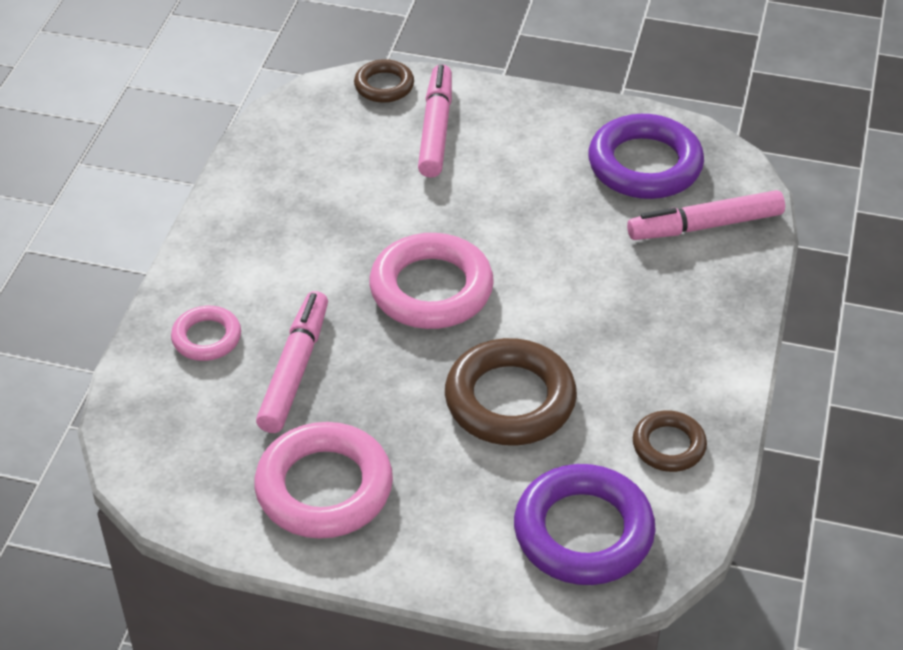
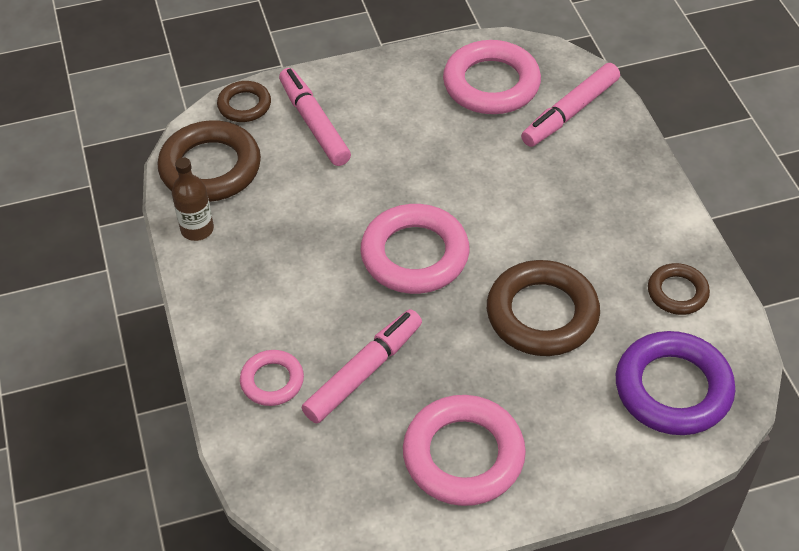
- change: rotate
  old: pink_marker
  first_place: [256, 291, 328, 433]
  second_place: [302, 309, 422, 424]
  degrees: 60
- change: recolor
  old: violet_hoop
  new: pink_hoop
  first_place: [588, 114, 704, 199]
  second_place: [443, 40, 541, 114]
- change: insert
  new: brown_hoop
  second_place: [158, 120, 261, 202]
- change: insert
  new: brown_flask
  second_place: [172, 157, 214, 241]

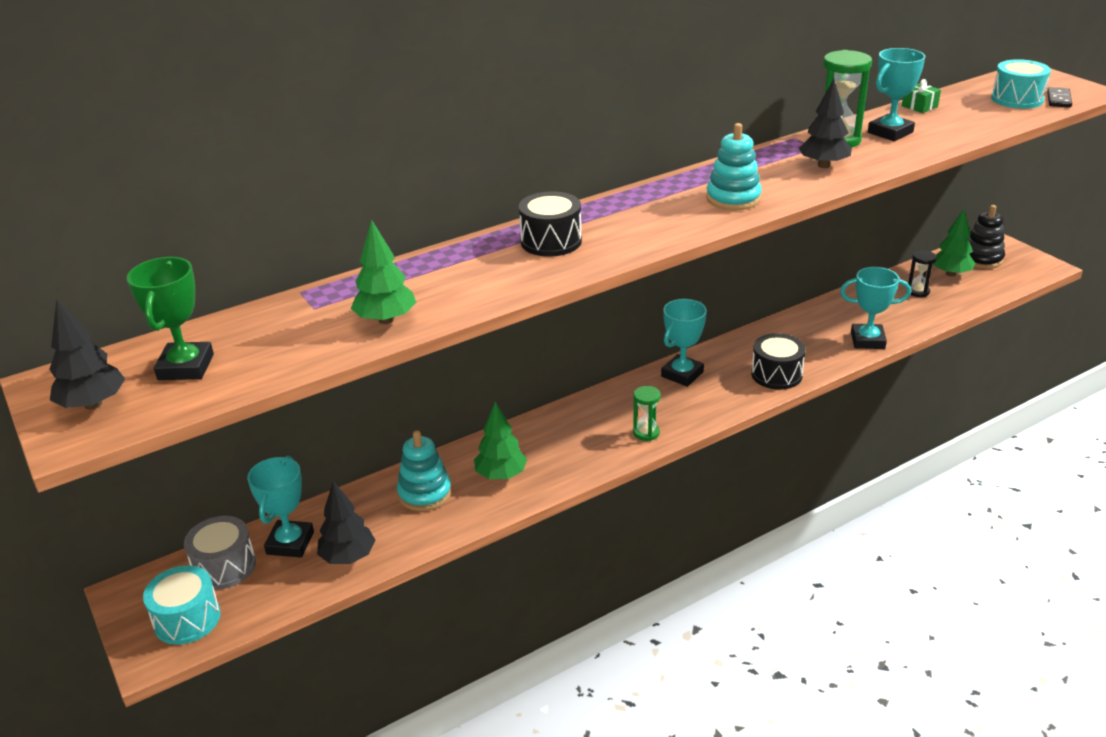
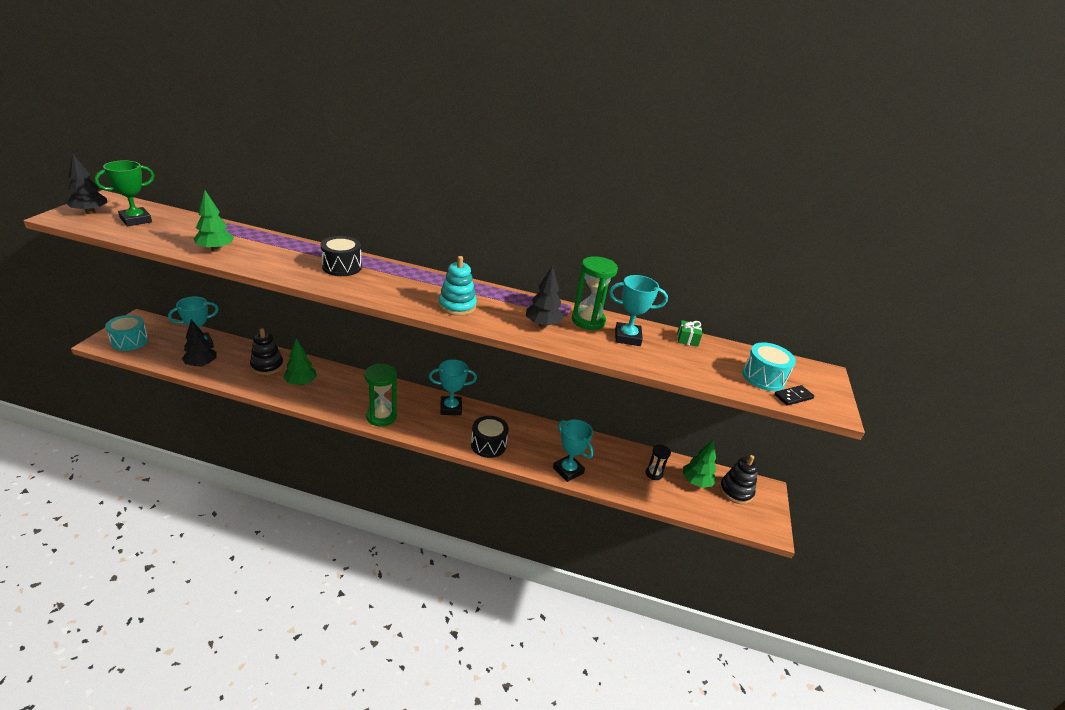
- change: delete
  old: ash-grey_snare_drum
  first_place: [184, 516, 256, 590]
- change: recolor
  old: turquoise_stacking_rings
  new: jet-black_stacking_rings
  first_place: [397, 430, 452, 511]
  second_place: [250, 328, 284, 375]
- change: resize
  old: leaf-green_hourglass
  first_place: [633, 386, 661, 441]
  second_place: [364, 364, 397, 426]
  factor: 1.75

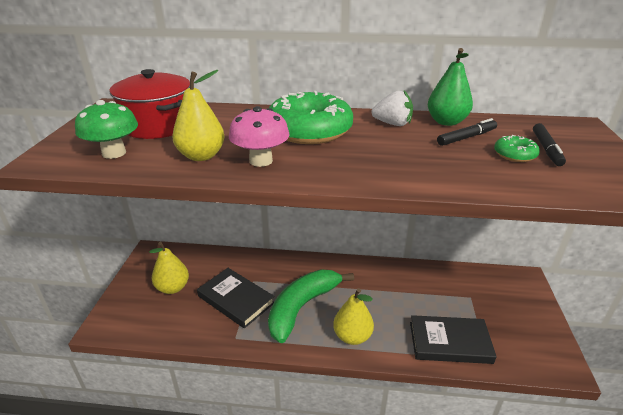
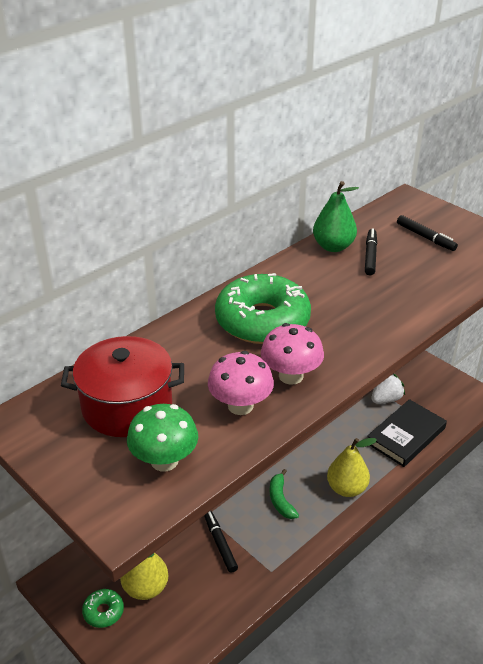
- change: replace
  old: golden_toy_pear
  new: pink_toadstool
  first_place: [172, 70, 225, 161]
  second_place: [208, 351, 274, 415]
- change: replace
  old: jet-black_hardcover
  new: jet-black_marker
  first_place: [197, 268, 274, 329]
  second_place: [204, 511, 238, 573]
- change: resize
  old: leaf-green_toy_banana
  first_place: [268, 269, 354, 343]
  second_place: [270, 469, 299, 519]
  factor: 0.47
- change: move
  old: pure_white_strawberry
  first_place: [372, 91, 413, 126]
  second_place: [372, 374, 405, 404]
- change: move
  old: leaf-green_glazed_donut
  first_place: [494, 135, 540, 162]
  second_place: [82, 589, 124, 628]

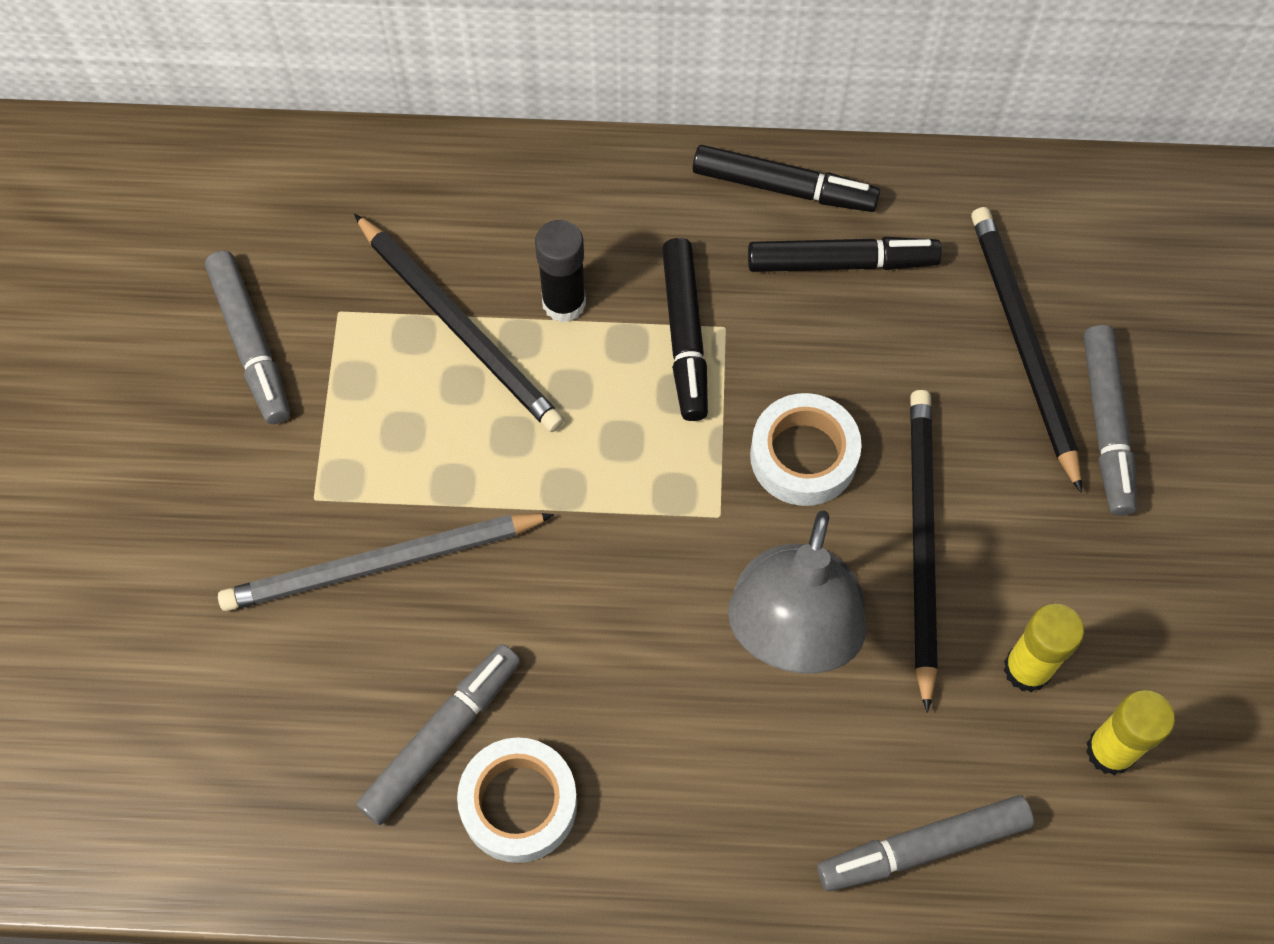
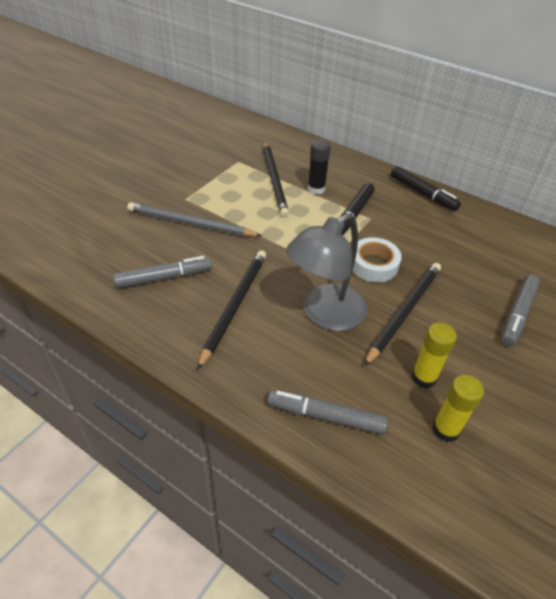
- change: delete
  old: ash-grey_marker
  first_place: [205, 251, 290, 424]
- change: delete
  old: pure_white_roll_of_tape
  first_place: [457, 737, 577, 863]
- change: delete
  old: jet-black_marker
  first_place: [748, 237, 942, 272]
- change: move
  old: jet-black_lead_pencil
  first_place: [971, 207, 1082, 493]
  second_place: [197, 250, 266, 370]

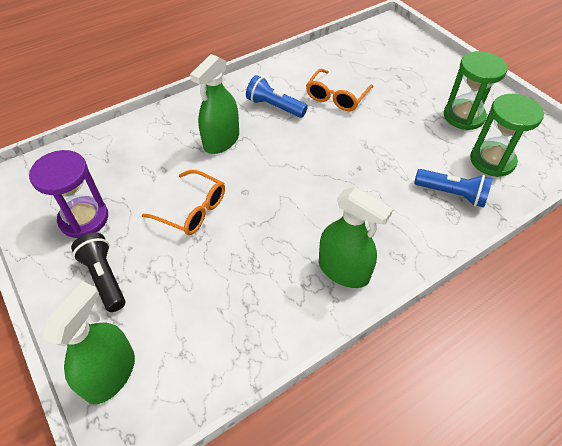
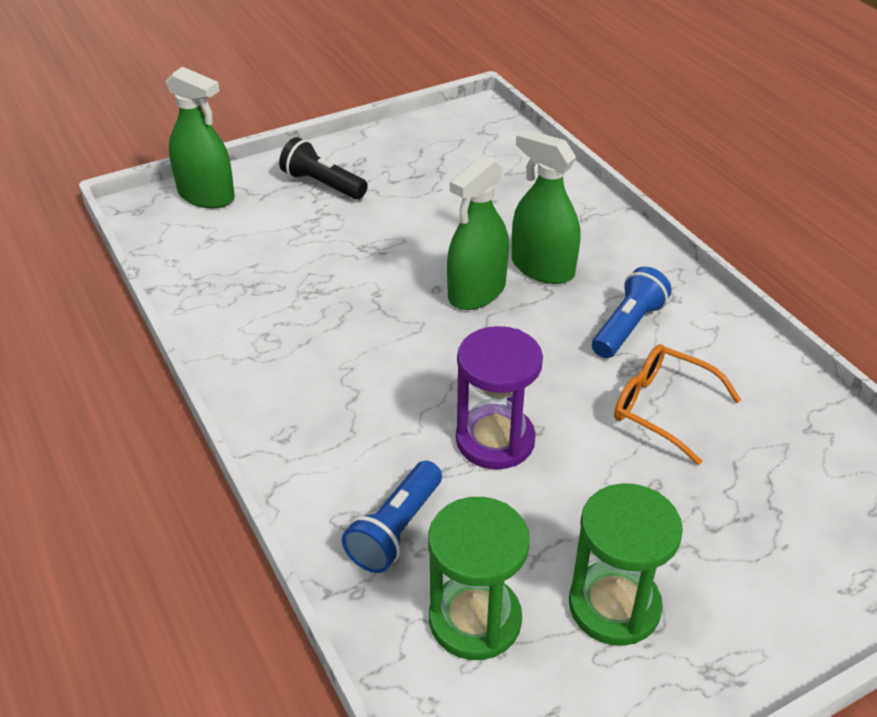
- change: move
  old: violet_hourglass
  first_place: [29, 150, 108, 238]
  second_place: [456, 326, 543, 470]
- change: rotate
  old: jet-black_torch
  first_place: [71, 233, 126, 312]
  second_place: [279, 137, 368, 199]
  degrees: -120
- change: delete
  old: orange-coloured_glasses
  first_place: [142, 170, 225, 235]
- change: move
  old: leaf-green_sprayer
  first_place: [319, 187, 393, 288]
  second_place: [447, 156, 509, 310]

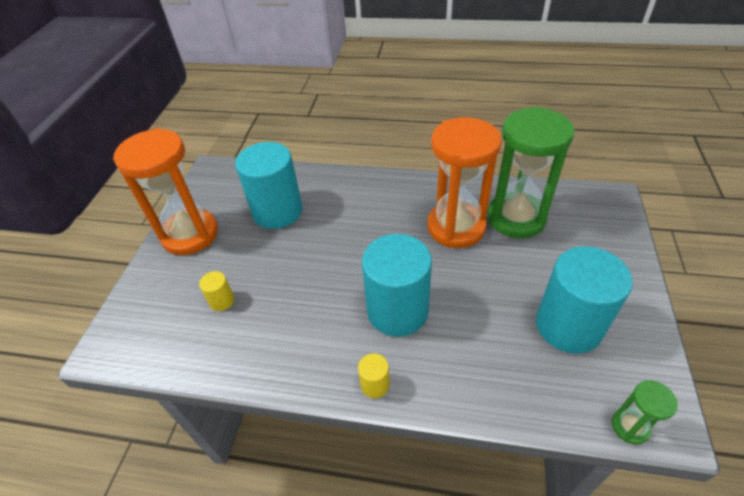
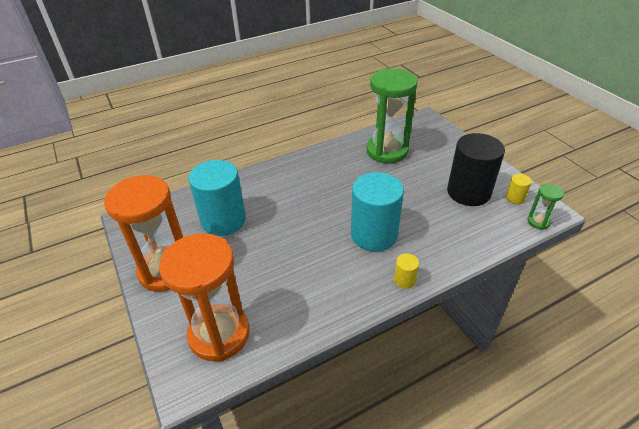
- change: move
  old: golden_solid_cylinder
  first_place: [199, 271, 234, 311]
  second_place: [506, 174, 532, 204]
- change: move
  old: orange-coloured_hourglass
  first_place: [427, 117, 502, 248]
  second_place: [159, 233, 249, 362]
- change: recolor
  old: turquoise_solid_cylinder
  new: jet-black_solid_cylinder
  first_place: [536, 246, 633, 353]
  second_place: [447, 133, 505, 206]

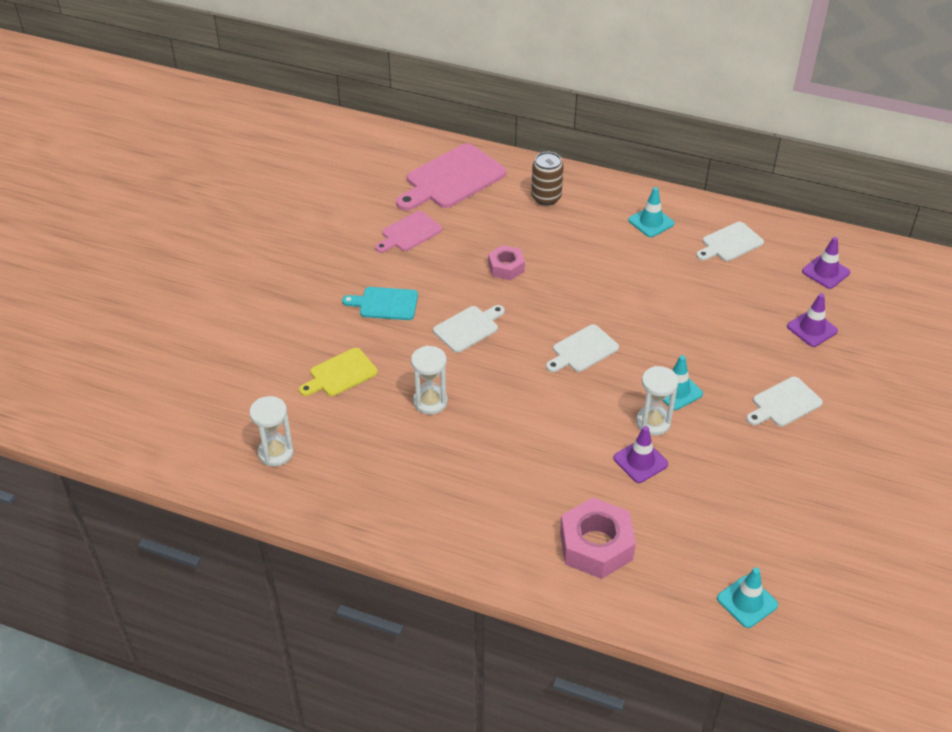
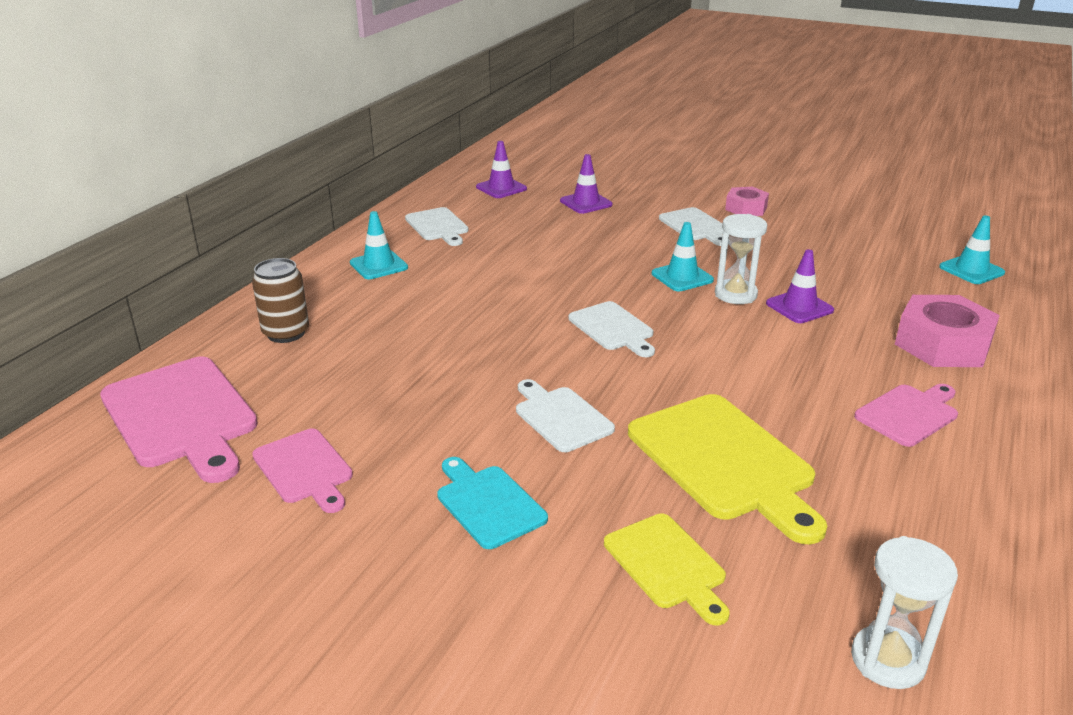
- change: rotate
  old: turquoise_chopping_board
  first_place: [342, 287, 418, 320]
  second_place: [437, 457, 548, 549]
  degrees: 135
- change: replace
  old: pure_white_hourglass
  new: golden_chopping_board
  first_place: [411, 346, 448, 415]
  second_place: [628, 394, 827, 545]
- change: move
  old: pink_hexagon_nut
  first_place: [488, 245, 525, 280]
  second_place: [725, 187, 769, 216]
- change: insert
  new: pink_chopping_board
  second_place: [854, 384, 958, 447]

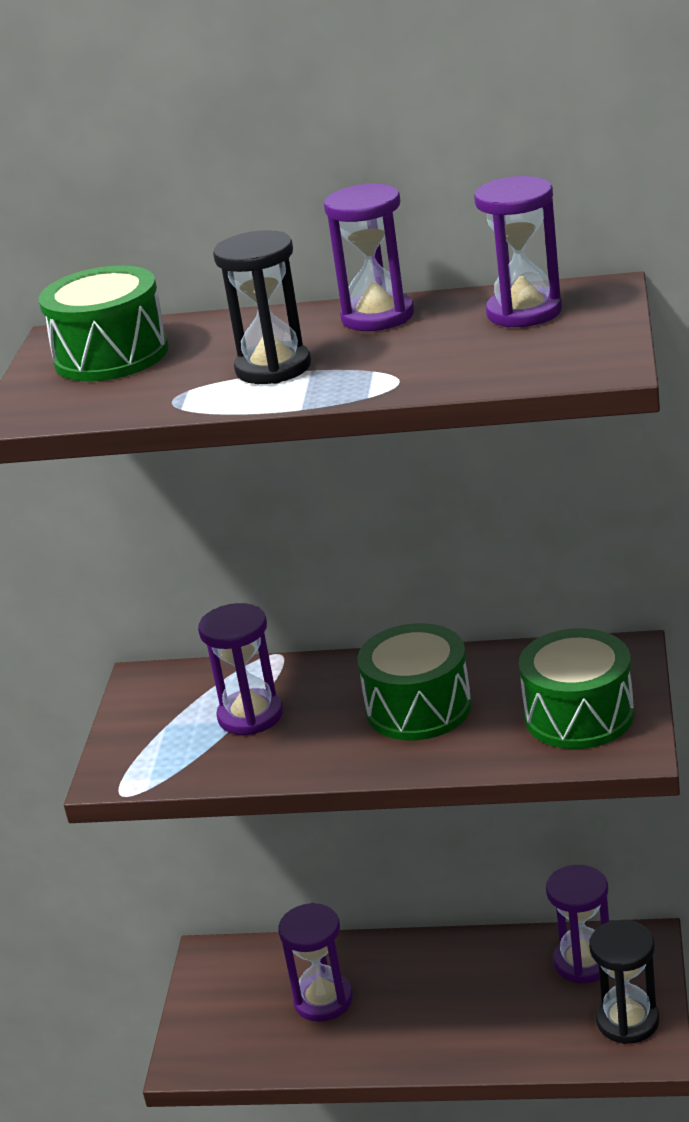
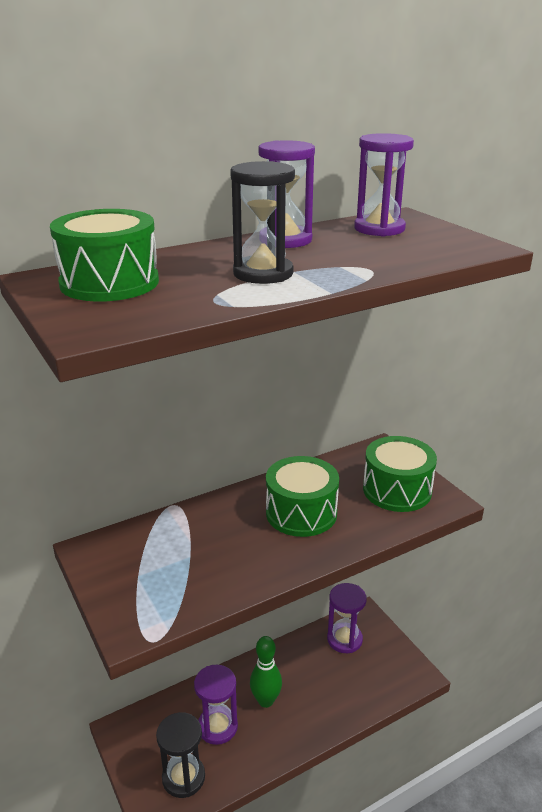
- change: delete
  old: violet_hourglass
  first_place: [198, 603, 283, 735]
- change: move
  old: jet-black_hourglass
  first_place: [589, 920, 659, 1044]
  second_place: [156, 712, 205, 798]
- change: insert
  new: leaf-green_skittle
  second_place: [250, 636, 282, 708]

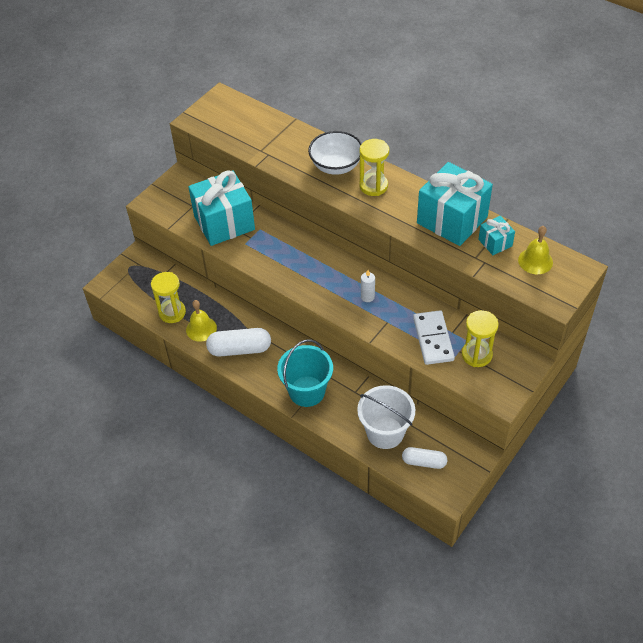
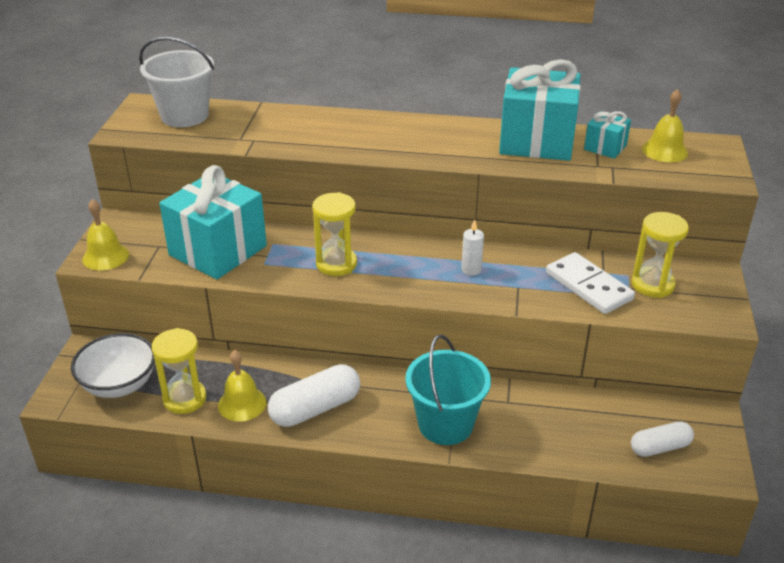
- change: move
  old: pure_white_serving_bowl
  first_place: [308, 131, 362, 175]
  second_place: [71, 333, 155, 398]
- change: move
  old: pure_white_bucket
  first_place: [357, 385, 415, 449]
  second_place: [139, 37, 214, 127]
- change: move
  old: golden_hourglass
  first_place: [359, 139, 389, 196]
  second_place: [312, 192, 357, 276]
- change: insert
  new: golden_bell
  second_place: [82, 199, 129, 271]

